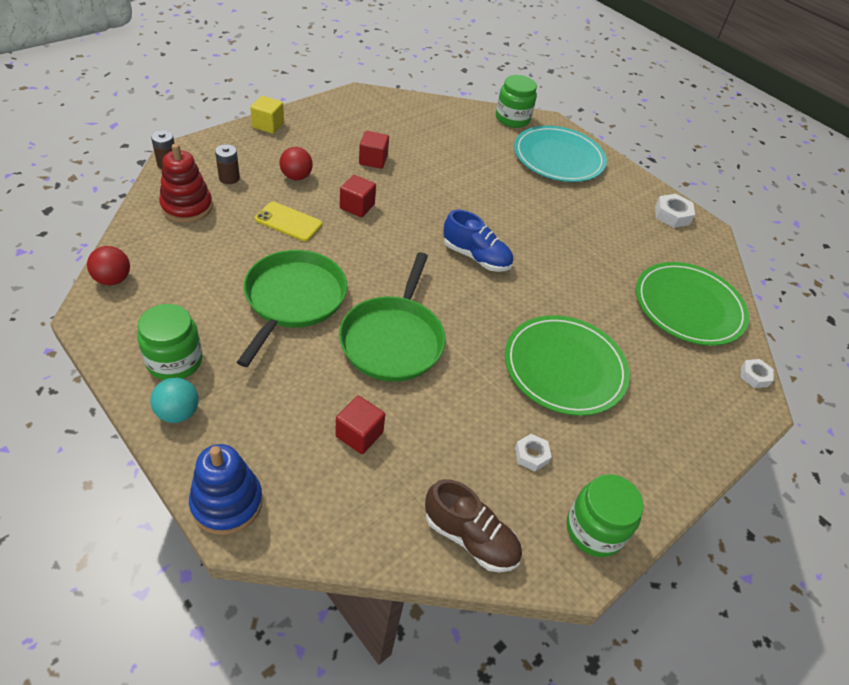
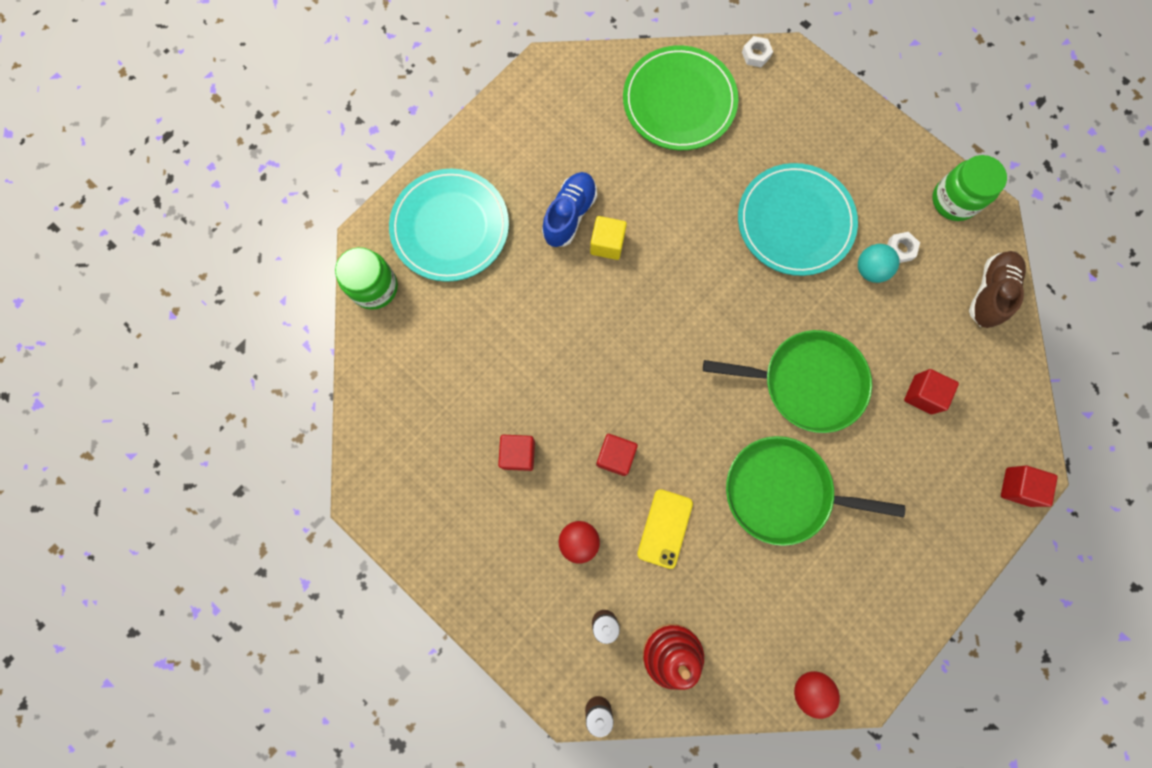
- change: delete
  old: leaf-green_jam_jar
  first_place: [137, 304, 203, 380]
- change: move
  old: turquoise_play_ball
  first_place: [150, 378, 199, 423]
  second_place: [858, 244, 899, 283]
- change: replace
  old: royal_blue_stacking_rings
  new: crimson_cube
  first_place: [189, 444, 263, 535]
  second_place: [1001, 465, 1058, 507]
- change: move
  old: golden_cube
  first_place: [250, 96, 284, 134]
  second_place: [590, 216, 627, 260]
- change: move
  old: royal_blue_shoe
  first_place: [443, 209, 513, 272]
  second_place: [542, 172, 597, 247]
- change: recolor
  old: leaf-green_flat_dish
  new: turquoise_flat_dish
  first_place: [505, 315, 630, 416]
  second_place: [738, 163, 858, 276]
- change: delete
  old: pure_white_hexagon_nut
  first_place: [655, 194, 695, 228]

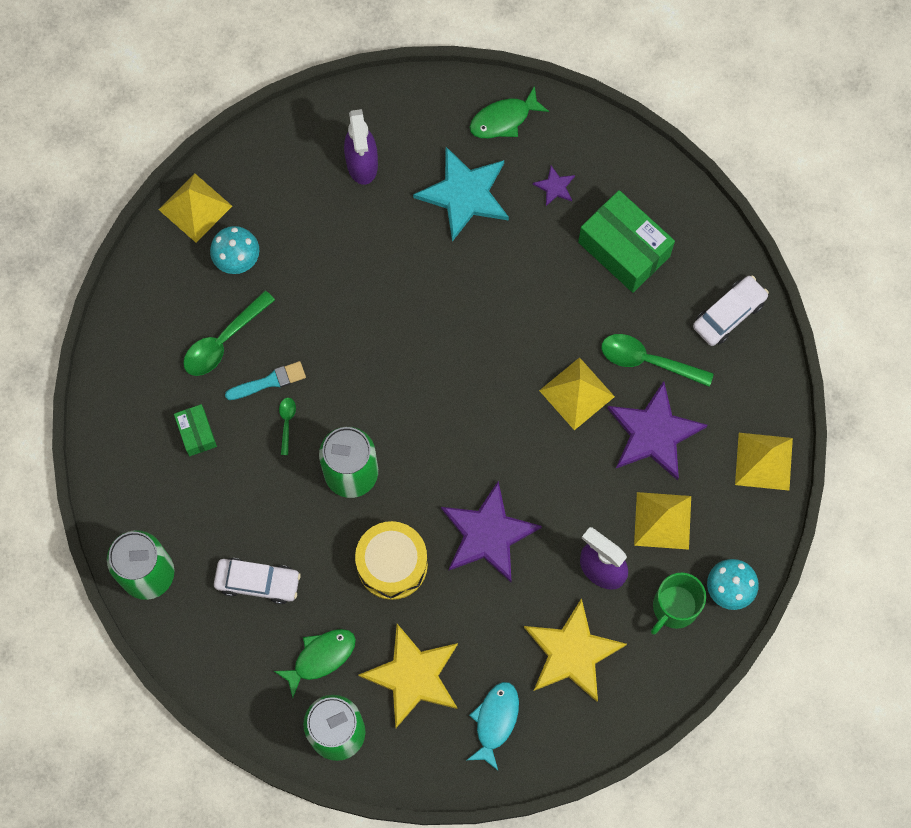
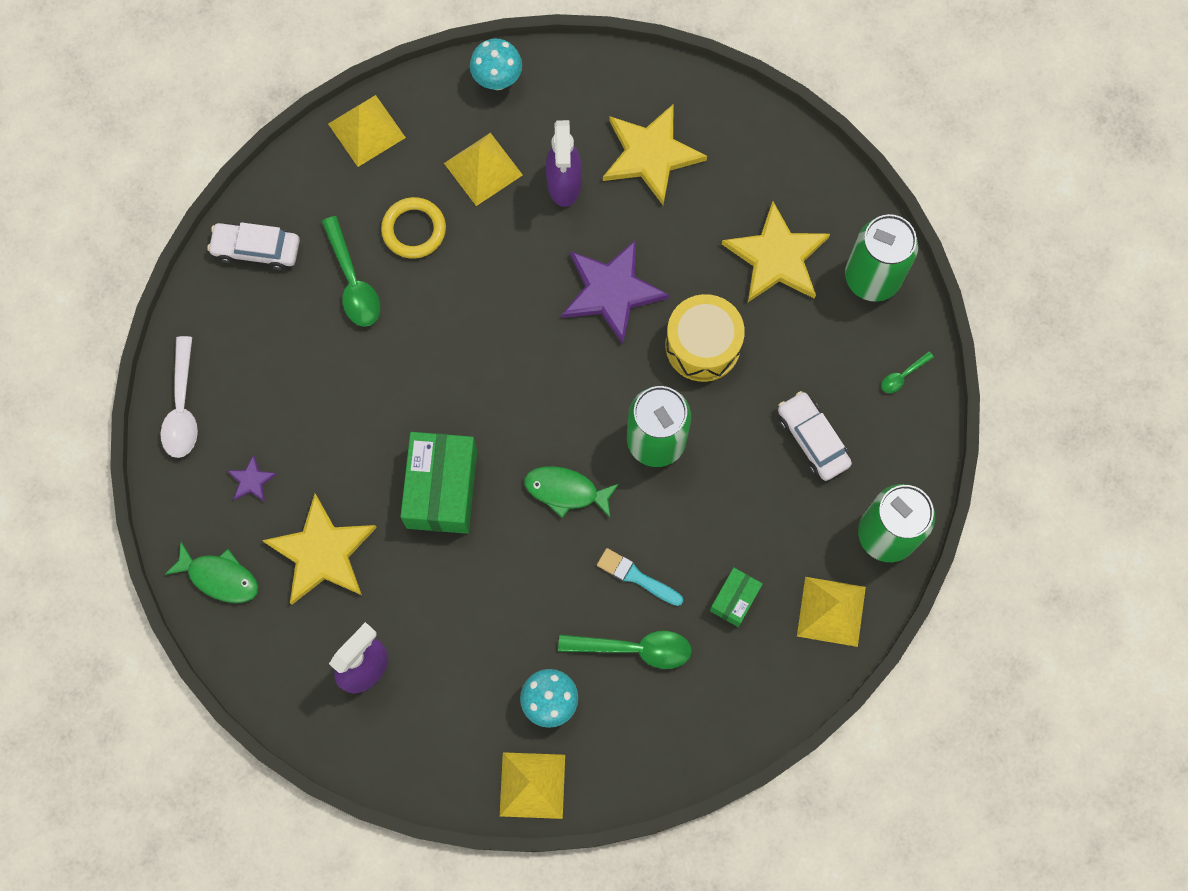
- change: move
  old: leaf-green_toy_fish
  first_place: [274, 629, 356, 698]
  second_place: [524, 466, 619, 518]
- change: move
  old: leaf-green_spoon
  first_place: [279, 398, 296, 455]
  second_place: [881, 351, 934, 393]
- change: recolor
  old: turquoise_star_shape
  new: golden_star_shape
  first_place: [413, 147, 509, 242]
  second_place: [262, 494, 377, 605]
- change: delete
  old: turquoise_toy_fish
  first_place: [467, 682, 519, 770]
- change: move
  old: golden_pyramid
  first_place: [539, 357, 615, 430]
  second_place: [797, 577, 866, 647]
- change: move
  old: leaf-green_parcel
  first_place: [578, 190, 675, 293]
  second_place: [400, 432, 477, 534]
- change: replace
  old: violet_star_shape
  new: golden_hoop
  first_place: [607, 381, 708, 480]
  second_place: [381, 197, 446, 259]
- change: delete
  old: leaf-green_mug
  first_place: [651, 572, 706, 635]
- change: insert
  new: pure_white_spoon
  second_place: [160, 336, 198, 458]

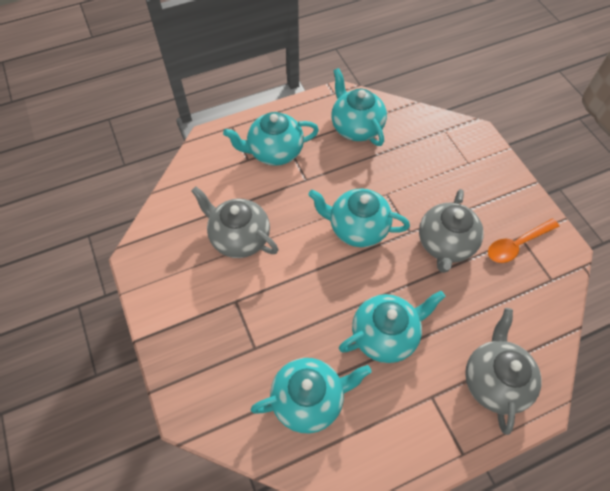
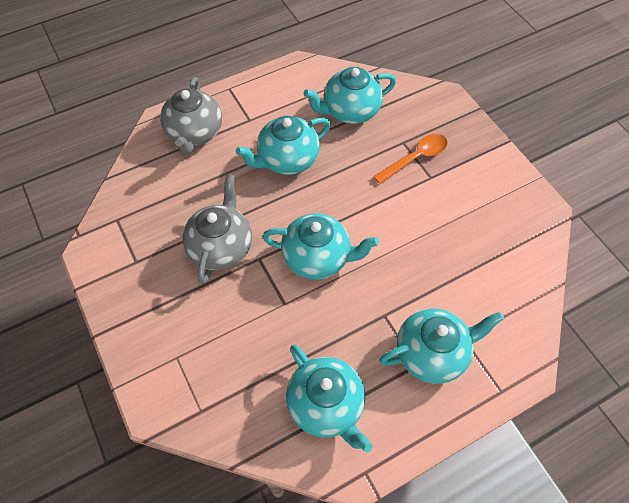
- change: delete
  old: ash-grey_china_teapot
  first_place: [191, 187, 278, 258]
- change: move
  old: orange-coloured_spoon
  first_place: [488, 219, 559, 263]
  second_place: [373, 134, 448, 184]

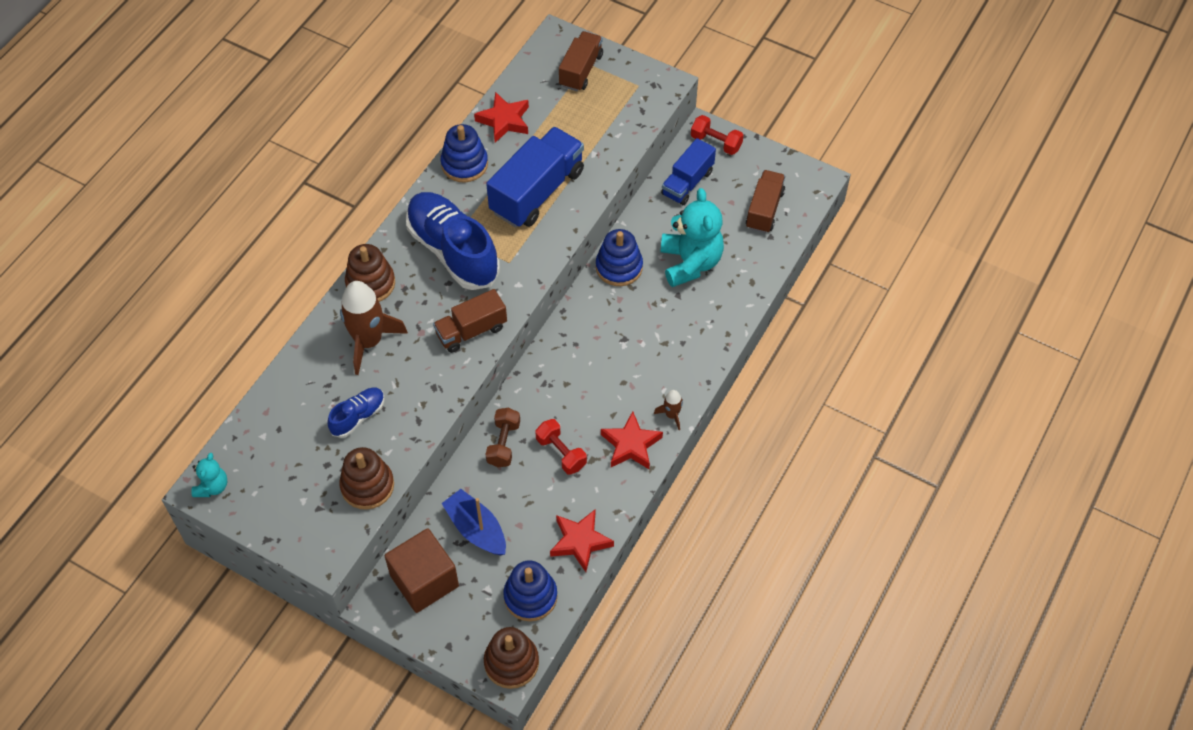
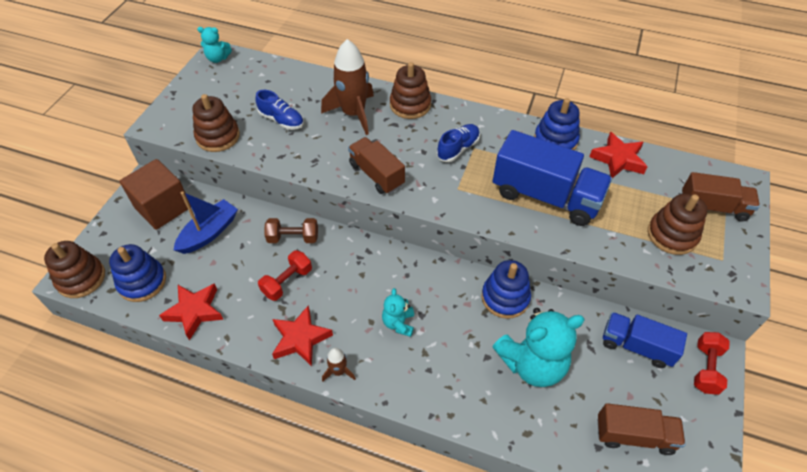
- change: resize
  old: royal_blue_shoe
  first_place: [406, 192, 500, 290]
  second_place: [437, 124, 480, 162]
  factor: 0.48
- change: insert
  new: turquoise_teddy
  second_place: [382, 288, 414, 337]
- change: insert
  new: brown_stacking_rings
  second_place: [647, 194, 707, 255]

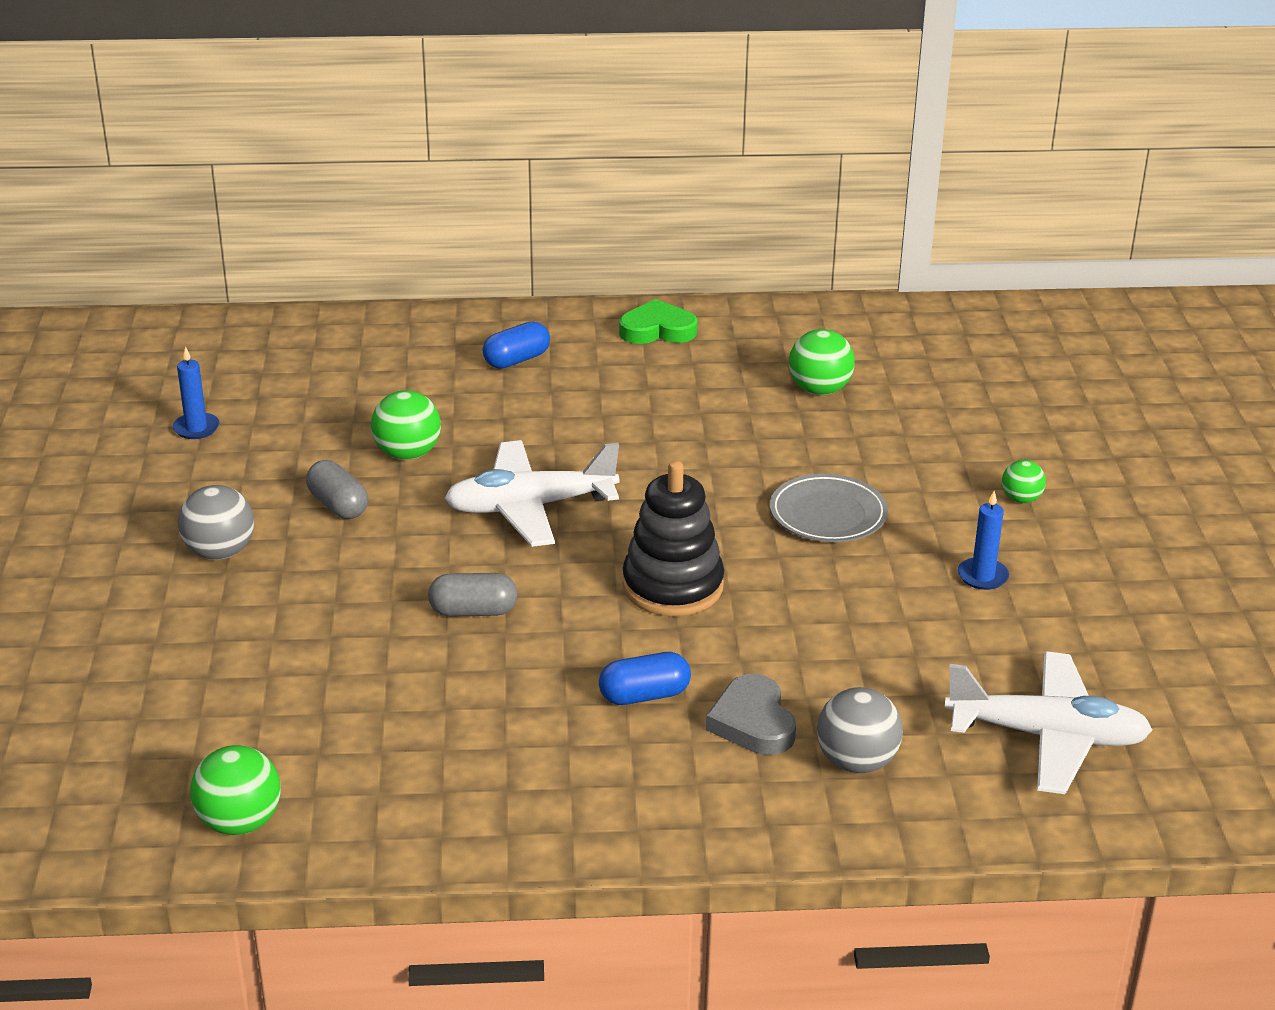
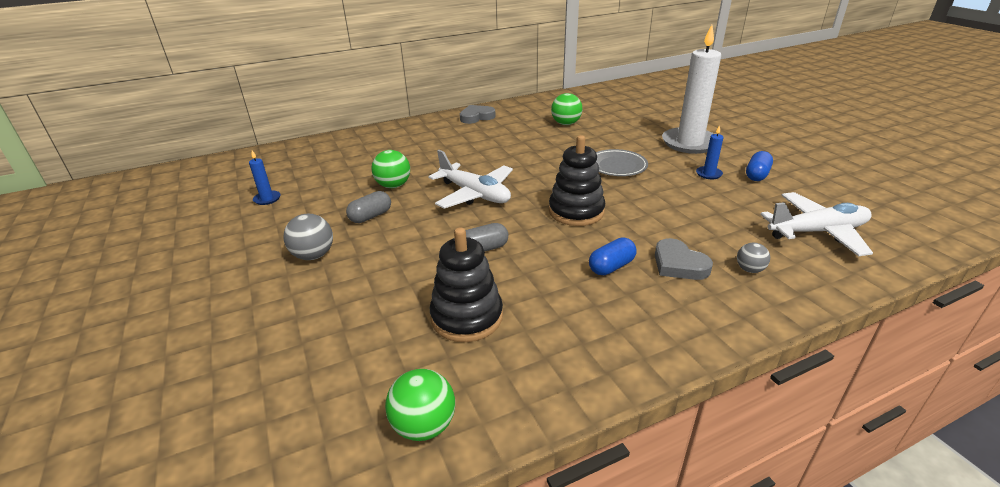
- change: rotate
  old: ash-grey_pill_shape
  first_place: [306, 460, 368, 519]
  second_place: [346, 191, 391, 223]
  degrees: -75
- change: rotate
  old: pure_white_plane
  first_place: [444, 440, 620, 547]
  second_place: [429, 150, 513, 209]
  degrees: -105
- change: move
  old: royal_blue_pill_shape
  first_place: [483, 321, 550, 369]
  second_place: [746, 151, 773, 181]
- change: recolor
  old: leaf-green_heart_shape
  new: ash-grey_heart_shape
  first_place: [619, 299, 698, 344]
  second_place: [460, 105, 496, 124]
- change: resize
  old: ash-grey_play_ball
  first_place: [817, 687, 903, 773]
  second_place: [737, 243, 770, 273]
  factor: 0.61
- change: replace
  old: leaf-green_play_ball
  new: pure_white_wax_candle
  first_place: [1002, 460, 1046, 503]
  second_place: [662, 25, 721, 154]
- change: insert
  new: jet-black_stacking_rings
  second_place: [430, 227, 503, 342]

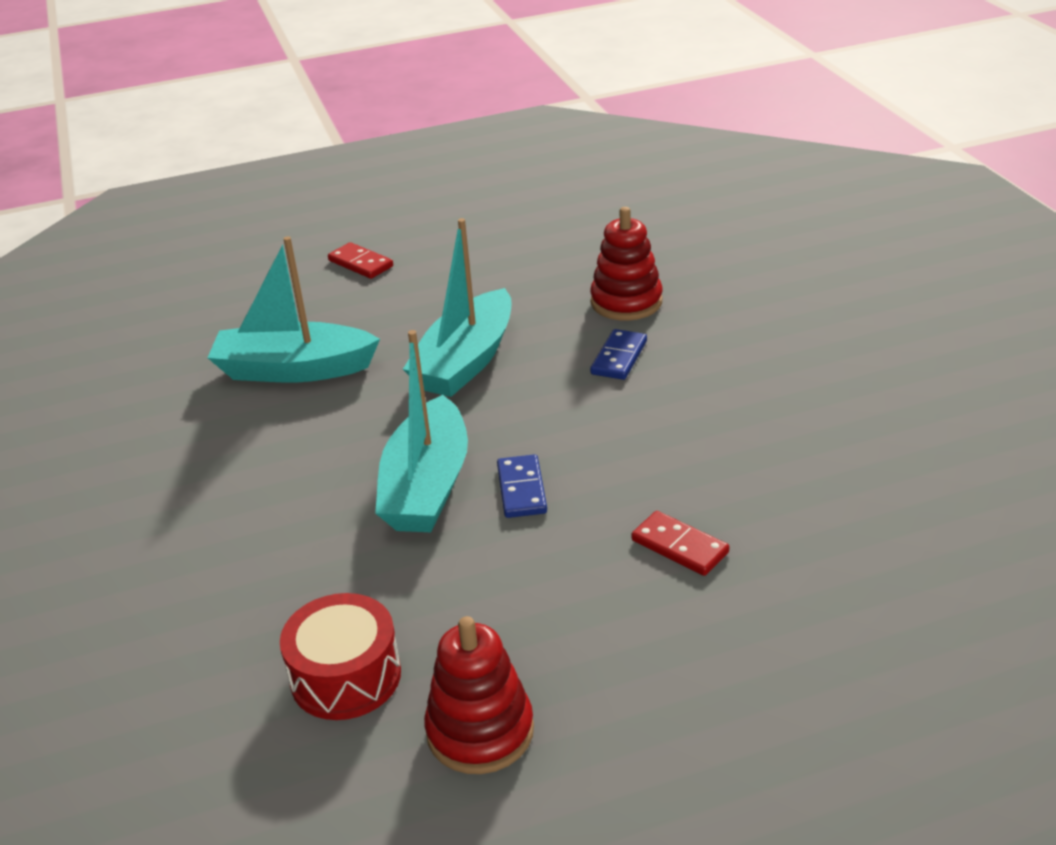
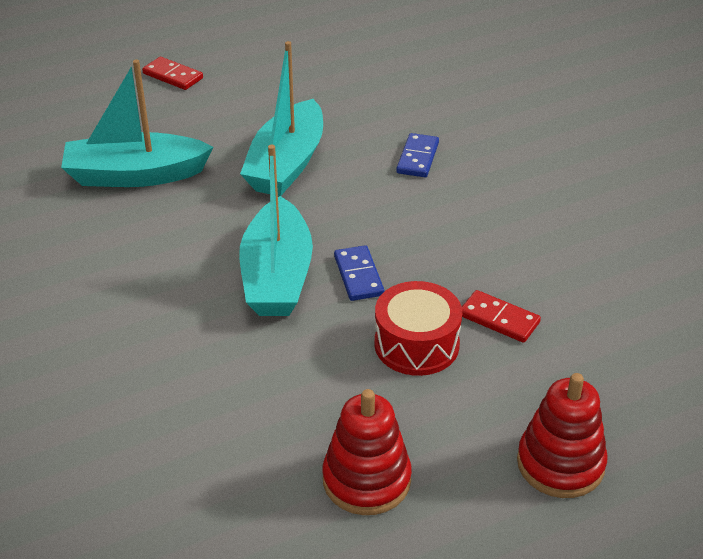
- change: move
  old: crimson_snare_drum
  first_place: [280, 593, 401, 720]
  second_place: [374, 281, 462, 376]
- change: move
  old: crimson_stacking_rings
  first_place: [590, 207, 663, 321]
  second_place: [517, 373, 607, 498]

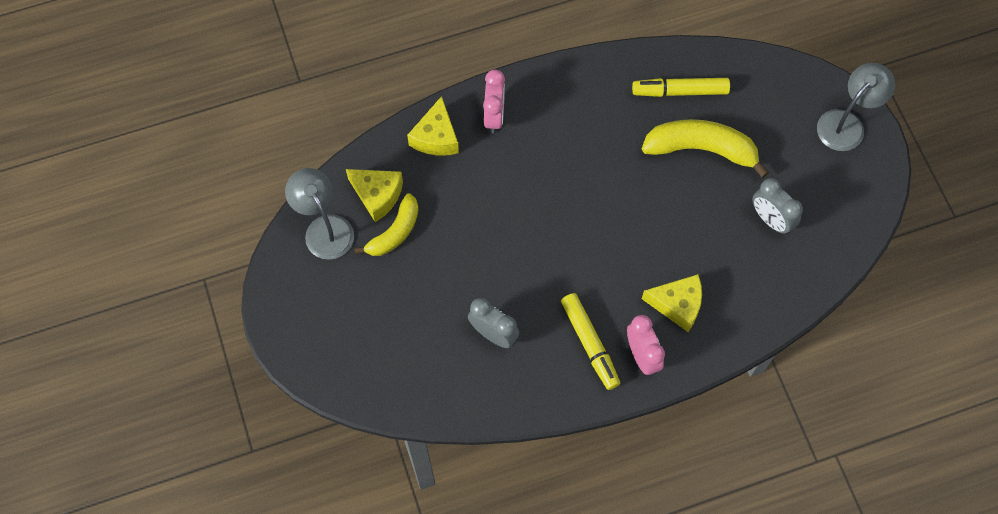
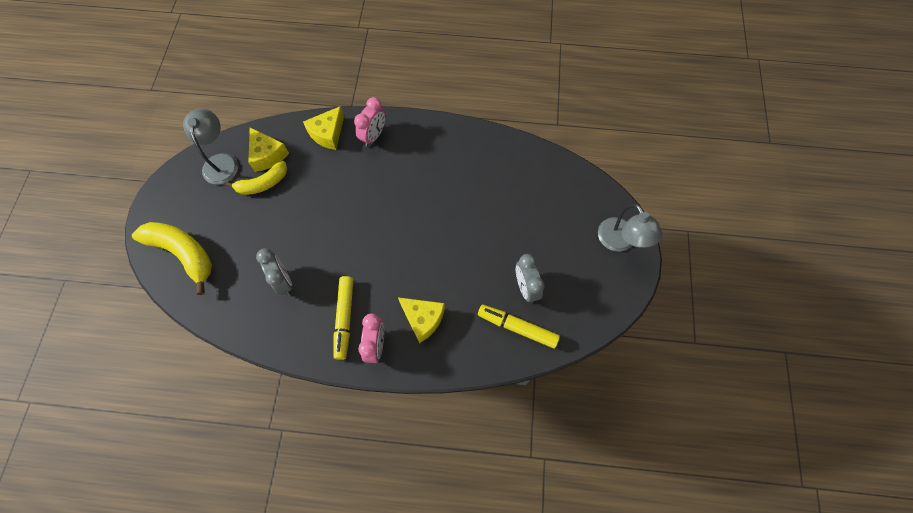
- change: move
  old: golden_marker
  first_place: [632, 78, 730, 97]
  second_place: [478, 305, 560, 348]
- change: move
  old: golden_toy_banana
  first_place: [642, 119, 769, 178]
  second_place: [132, 222, 212, 295]
- change: rotate
  old: ash-grey_reading_lamp
  first_place: [817, 63, 895, 151]
  second_place: [598, 204, 662, 252]
  degrees: 90

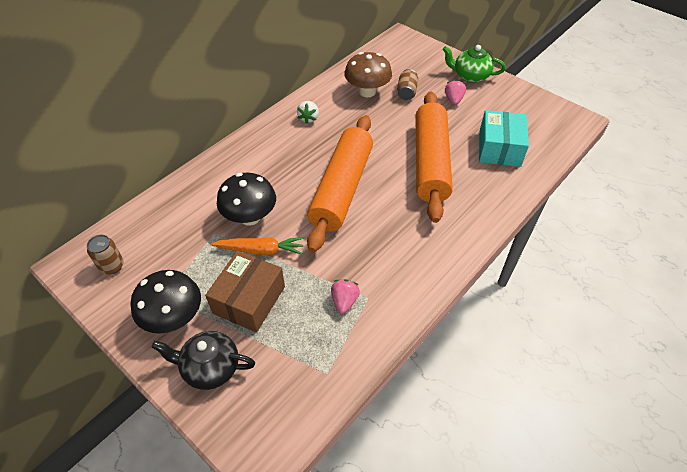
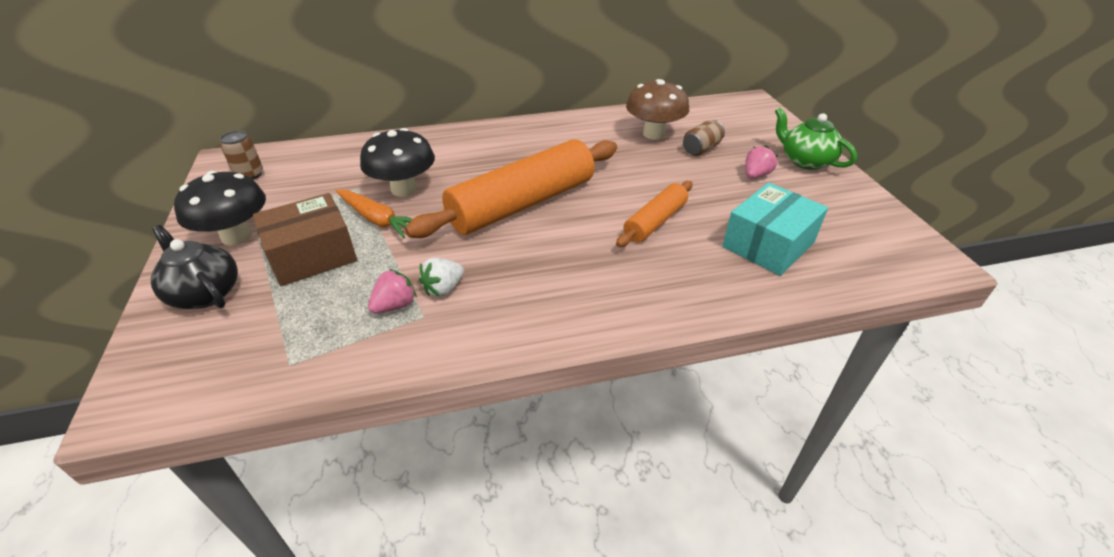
- change: move
  old: pure_white_strawberry
  first_place: [297, 101, 319, 124]
  second_place: [419, 258, 464, 297]
- change: resize
  old: orange-coloured_pastry_roller
  first_place: [415, 91, 453, 223]
  second_place: [616, 181, 693, 247]
  factor: 0.52

